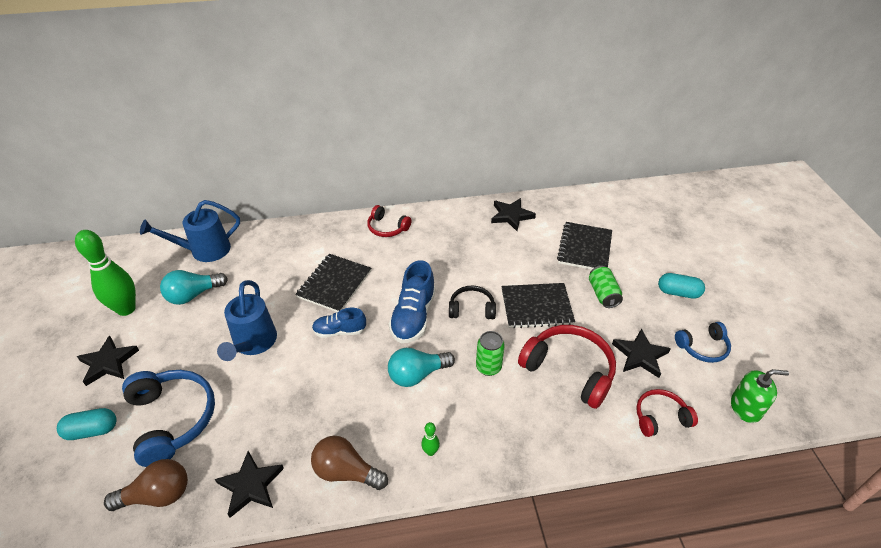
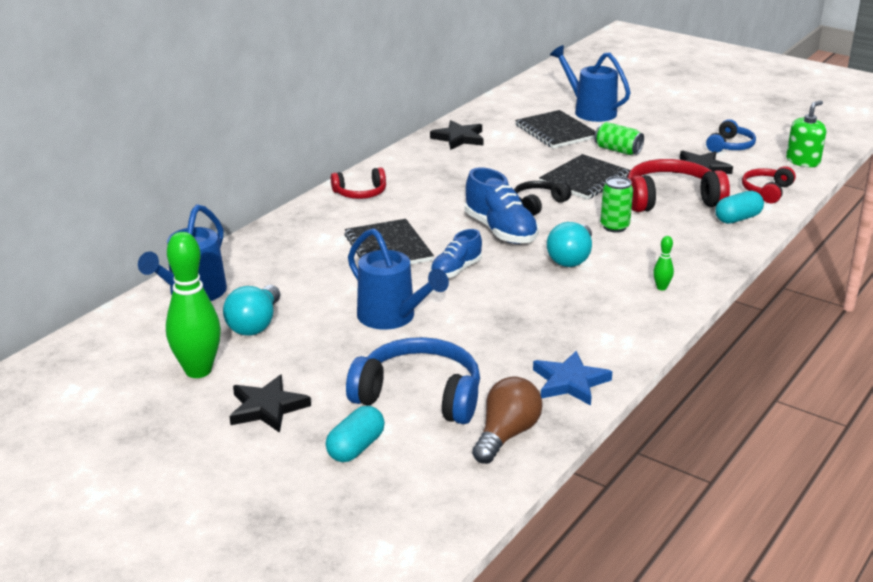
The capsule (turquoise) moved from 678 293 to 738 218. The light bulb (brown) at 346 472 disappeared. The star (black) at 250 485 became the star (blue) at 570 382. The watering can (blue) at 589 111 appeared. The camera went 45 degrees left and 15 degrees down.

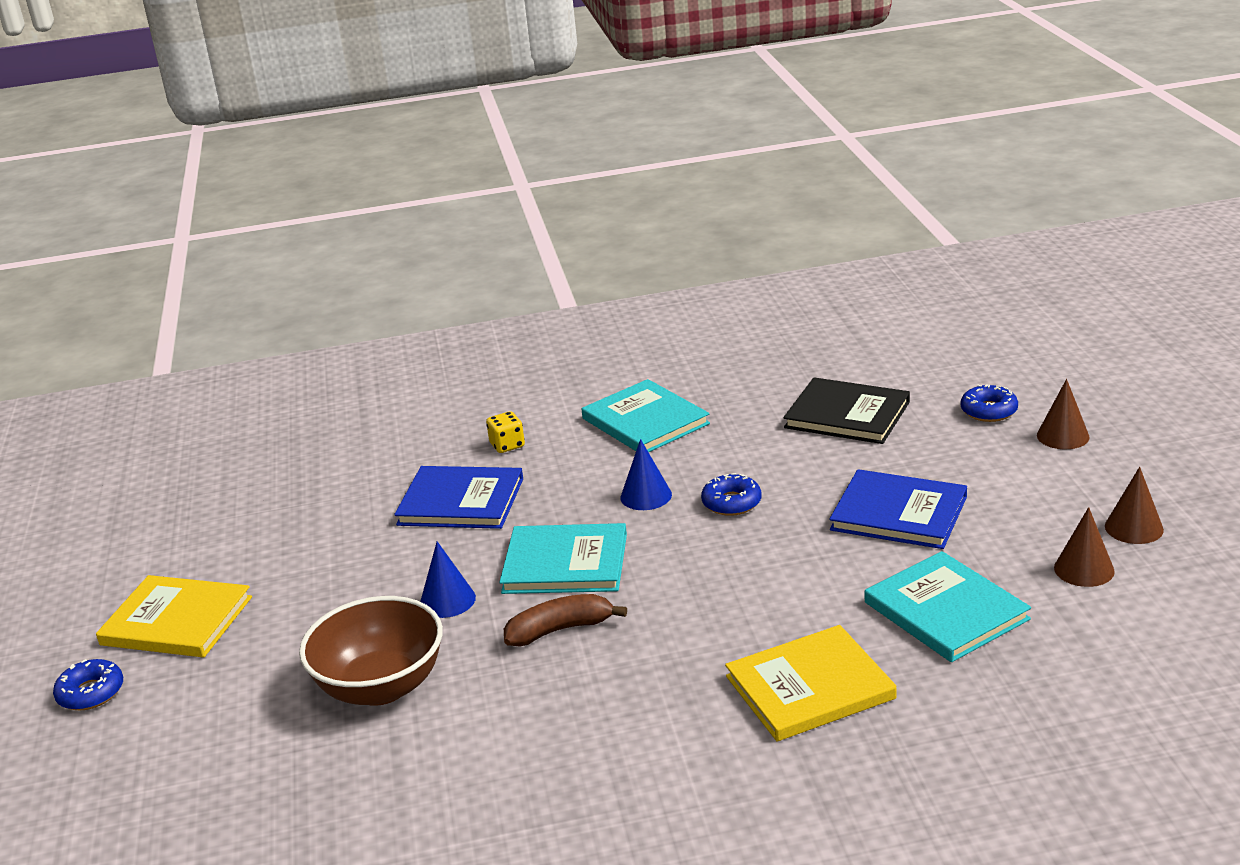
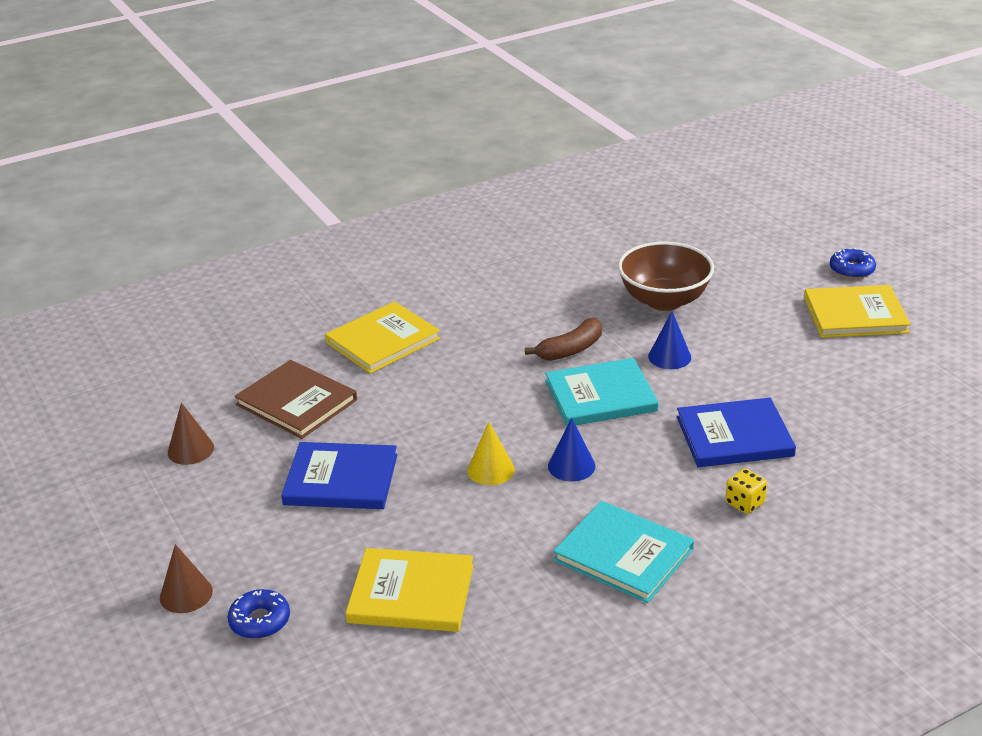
The book (black) at 847 415 became the book (yellow) at 411 593. The cone (brown) at 1134 528 disappeared. The donut (blue) at 731 503 was replaced by the cone (yellow) at 491 470. The book (turquoise) at 946 611 became the book (brown) at 296 402. The camera went 160 degrees right and 5 degrees up.

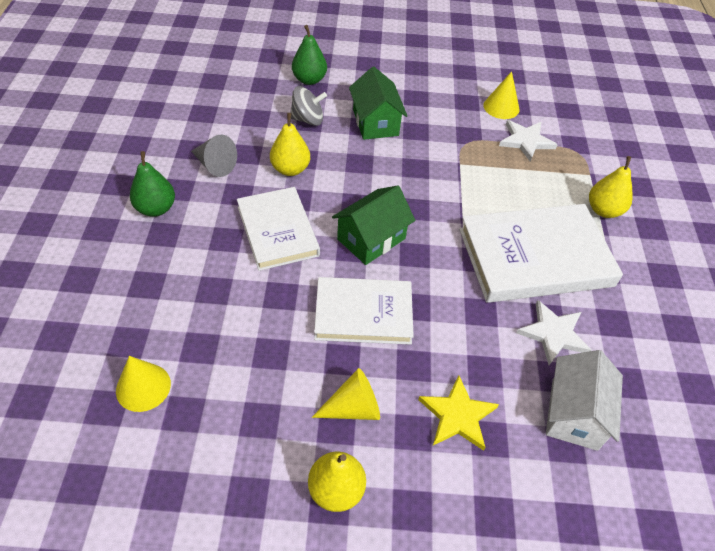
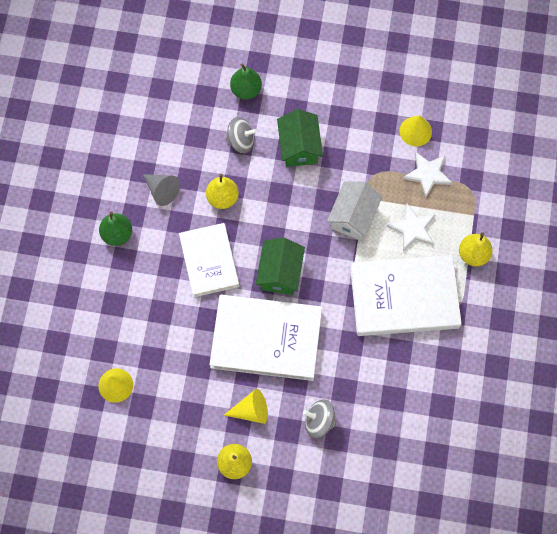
The house (green) at 371 239 turned 45 degrees counterclockwise. The book (white) at 363 314 changed to 1.53 times the size. The star (white) moved from 553 333 to 412 228. The house (white) moved from 574 414 to 353 216. The star (yellow) at 457 415 was replaced by the spinning top (grey) at 319 421. The camera went 10 degrees right and 20 degrees up.

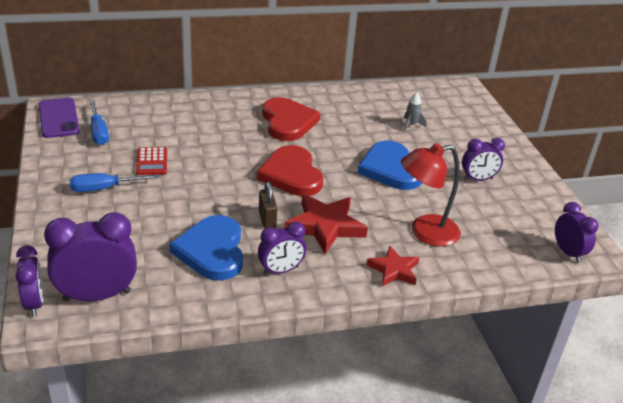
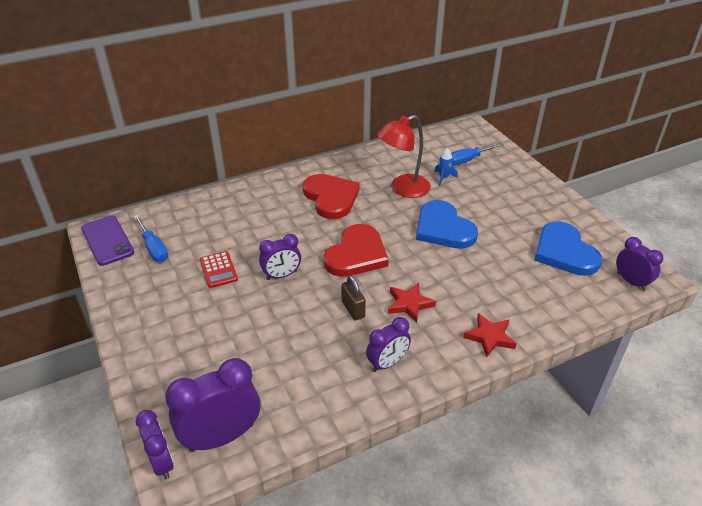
The rocket (grey) at 411 125 became the rocket (blue) at 443 178. The clock (purple) moved from 478 179 to 282 275. The lamp (red) moved from 425 232 to 403 189. The heart (red) at 291 174 turned 120 degrees counterclockwise. The screwdriver (blue) moved from 103 189 to 467 160. The star (red) at 325 226 changed to 0.62 times the size. The heart (blue) moved from 212 250 to 564 252. The camera went 10 degrees left and 5 degrees up.

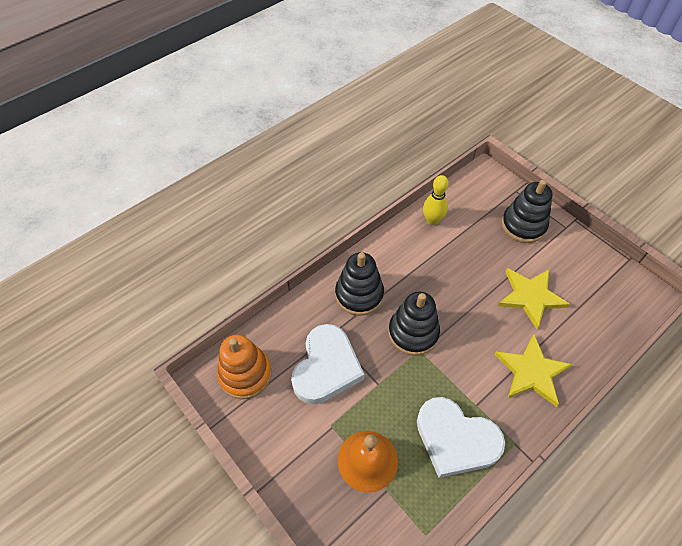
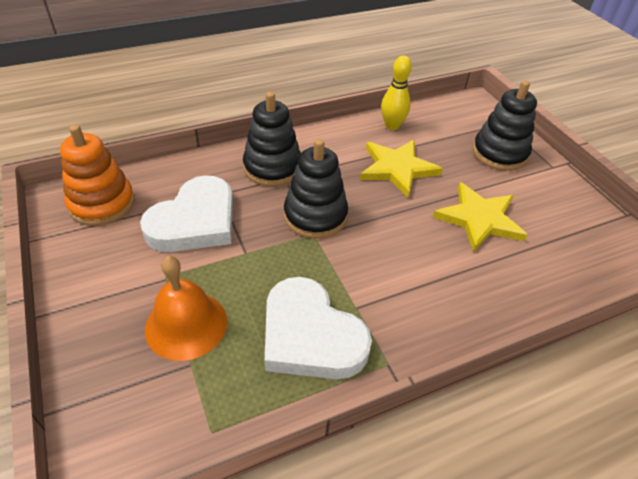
The star (yellow) moved from 531 372 to 397 168. The camera went 15 degrees right and 10 degrees down.

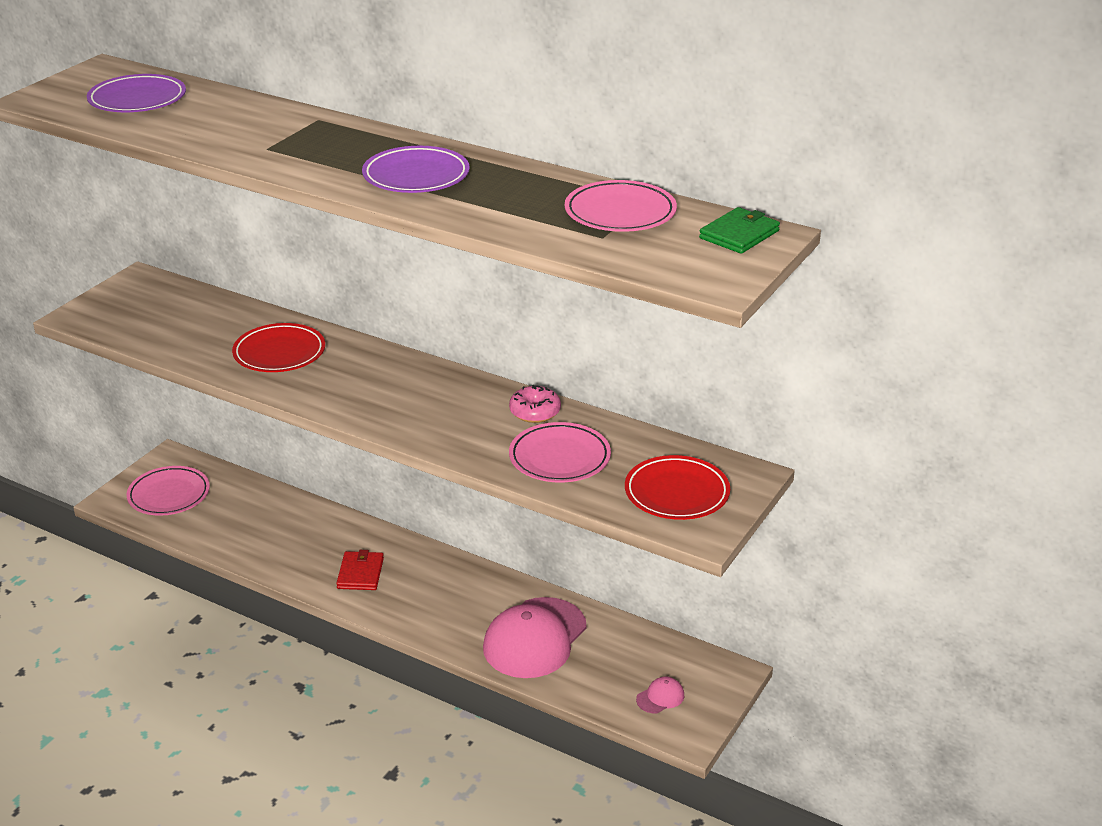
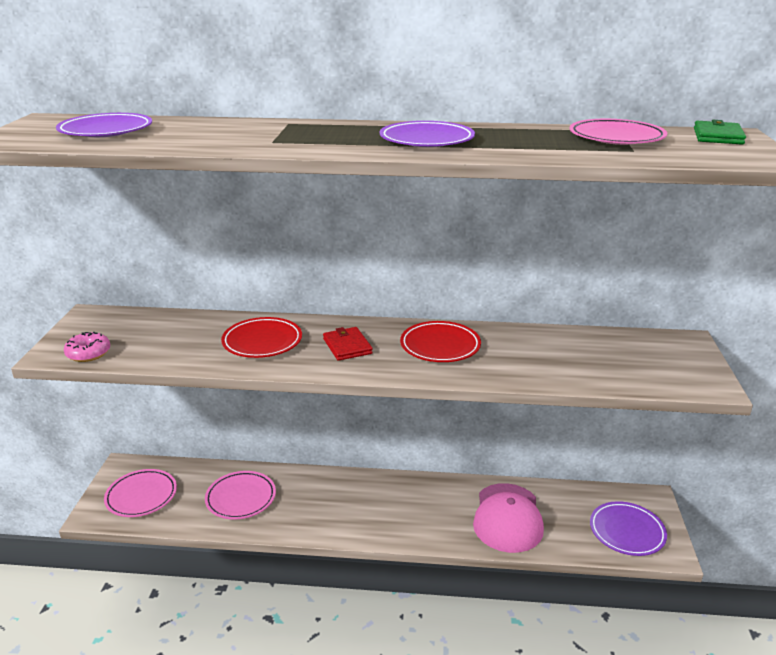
The donut (pink) moved from 535 412 to 88 353. The plate (pink) moved from 559 458 to 241 498. The plate (red) moved from 677 493 to 440 346. The wallet (red) moved from 360 573 to 347 346. The cap (pink) at 660 697 was replaced by the plate (purple) at 627 531. The camera went 25 degrees left and 5 degrees down.

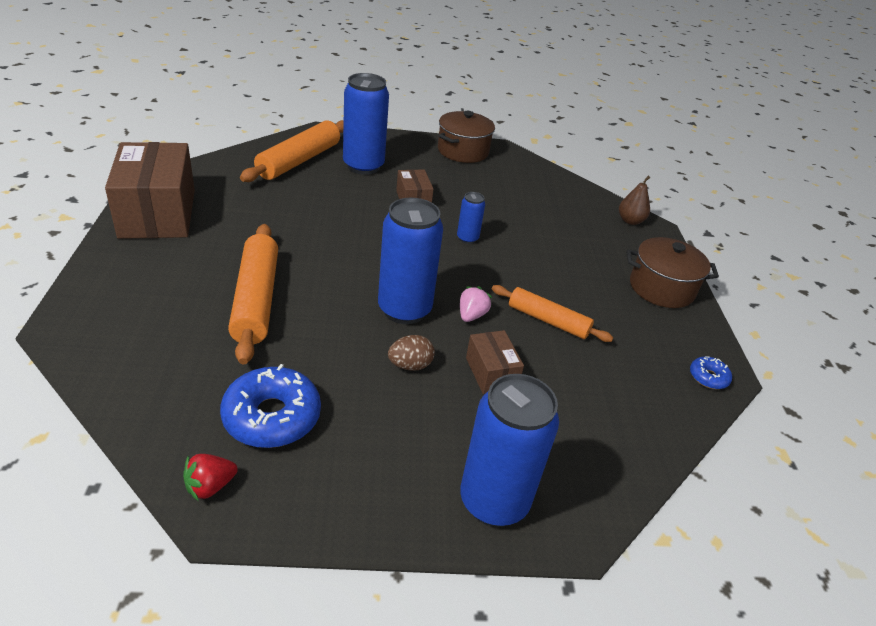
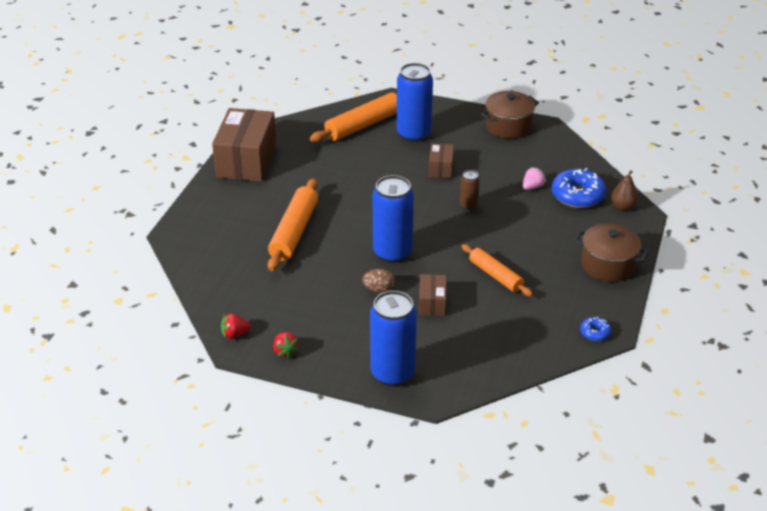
The can (blue) at 467 238 became the can (brown) at 468 205. The strawberry (pink) moved from 471 315 to 532 187. The donut (blue) moved from 272 417 to 577 195. The strawberry (red) at 285 351 appeared. The camera went 25 degrees right and 0 degrees up.

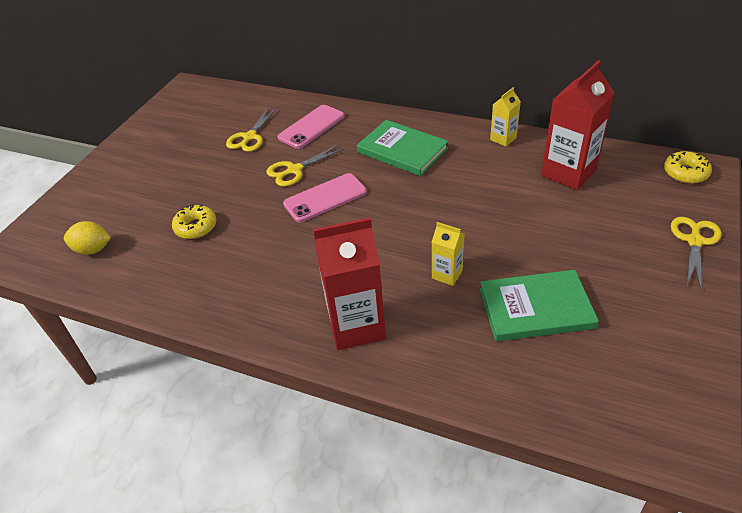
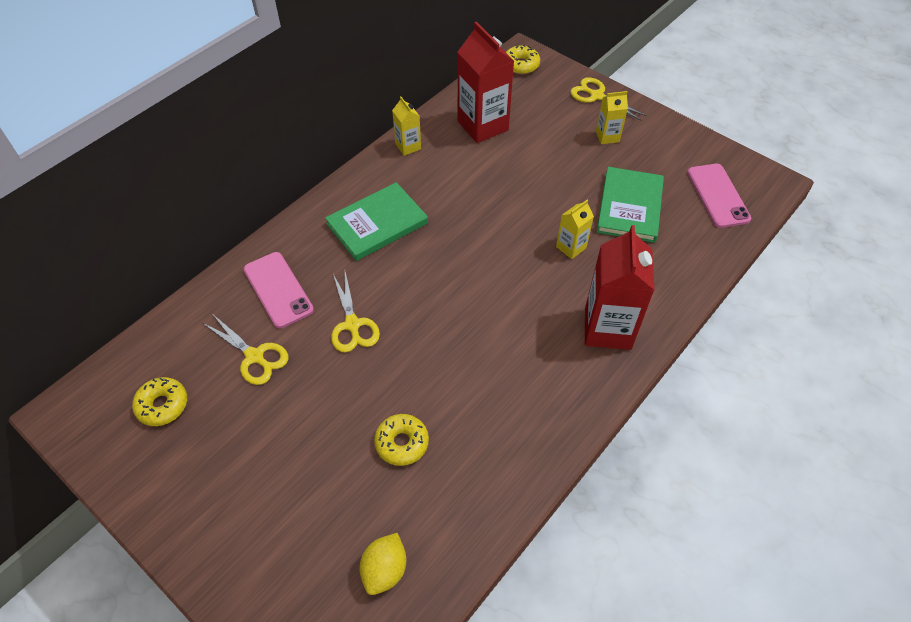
The phone (pink) moved from 325 198 to 718 195. The carton (yellow) at 607 136 appeared. The donut (yellow) at 162 405 appeared. The camera went 75 degrees left and 10 degrees up.

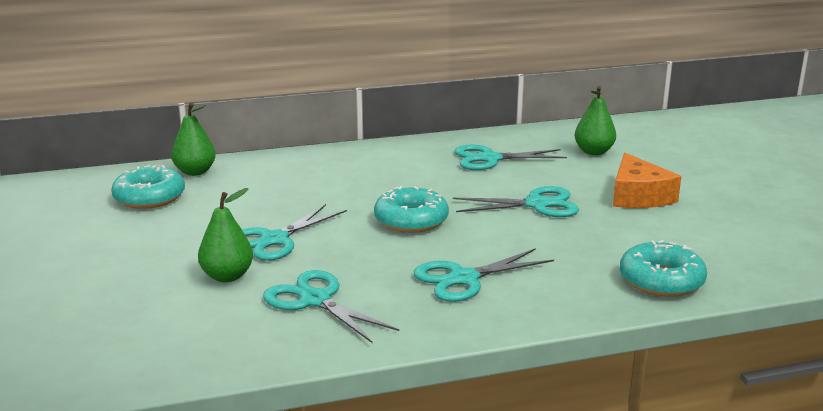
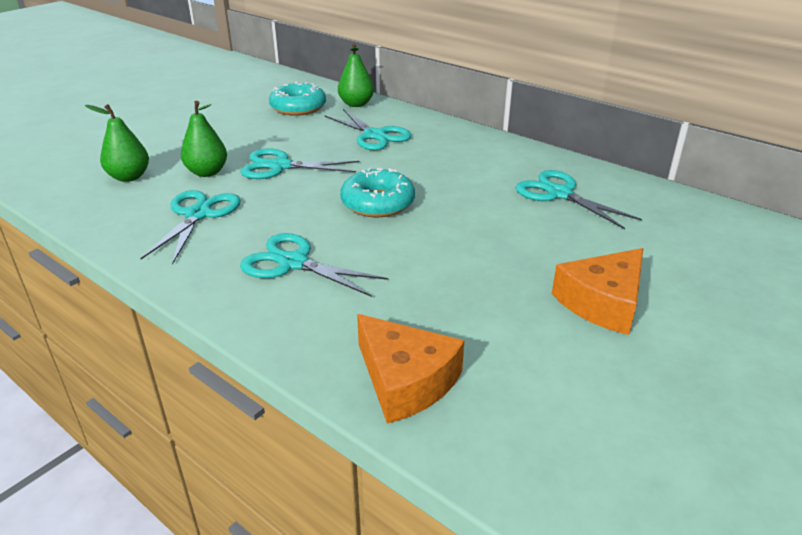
The pear (green) moved from 593 152 to 129 177. The scissors (turquoise) moved from 536 204 to 374 135. The donut (turquoise) at 661 280 was replaced by the cheese (orange) at 405 380. The camera went 55 degrees right and 10 degrees up.

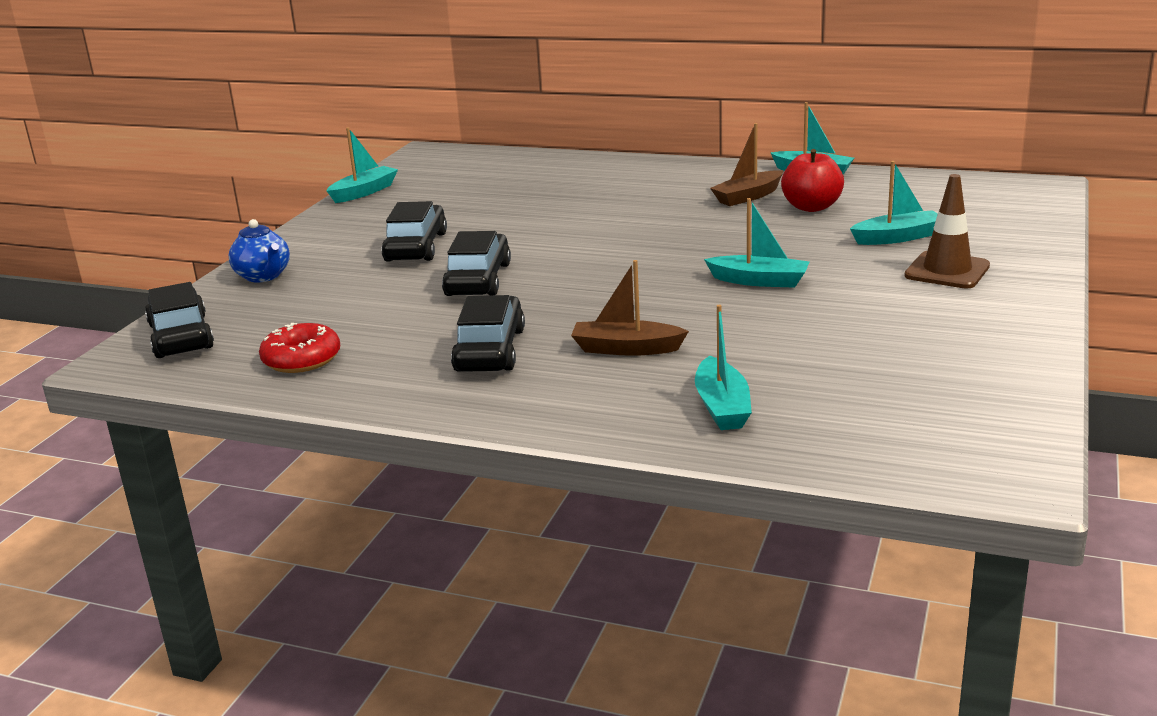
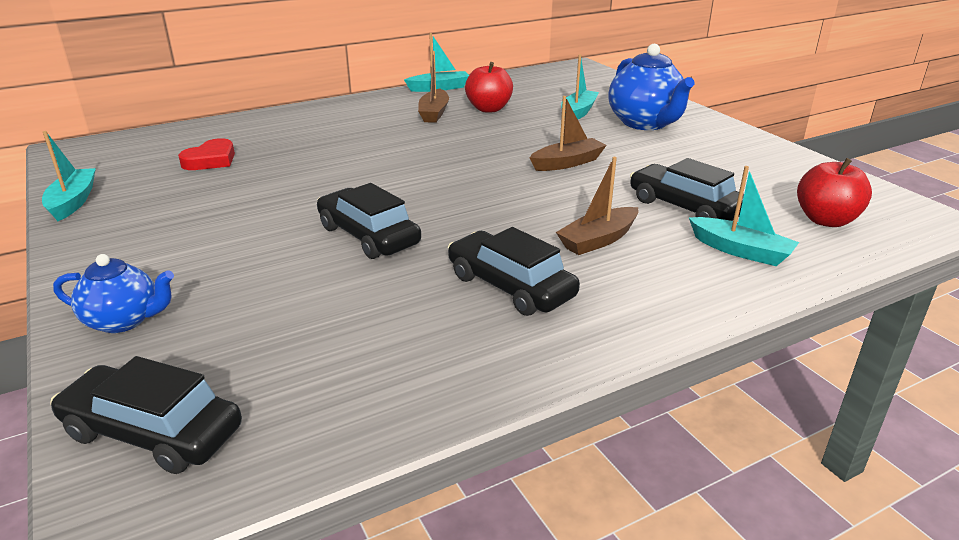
The traffic cone (brown) at 947 271 was replaced by the teapot (blue) at 645 123. The boat (turquoise) at 759 281 became the boat (brown) at 567 163. The car (black) moved from 416 247 to 685 207. The donut (red) at 301 359 disappeared. The heart (red) at 211 160 appeared. The apple (red) at 826 220 appeared. The camera went 50 degrees left and 5 degrees up.

